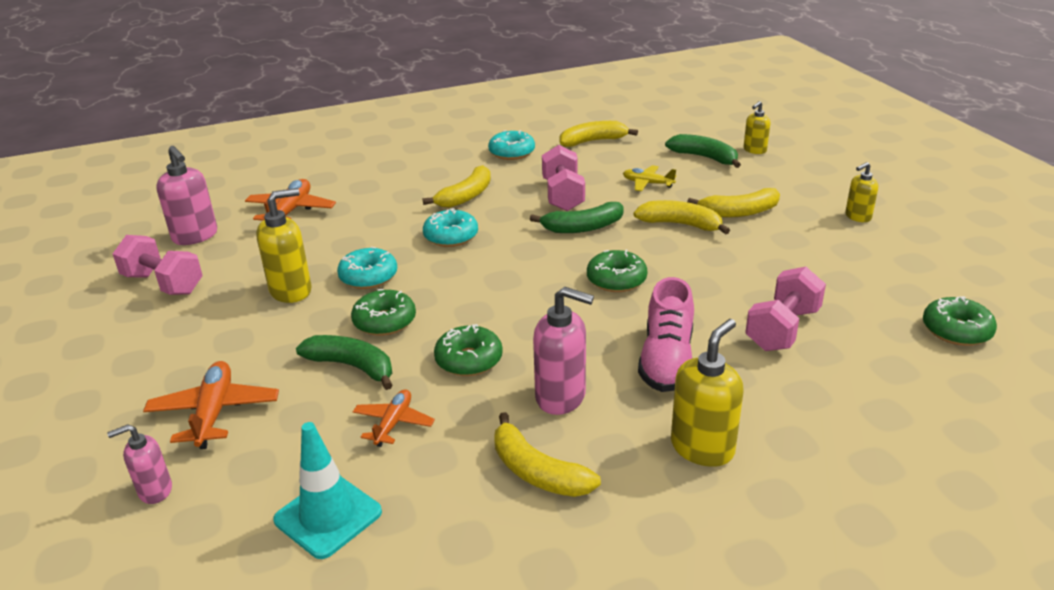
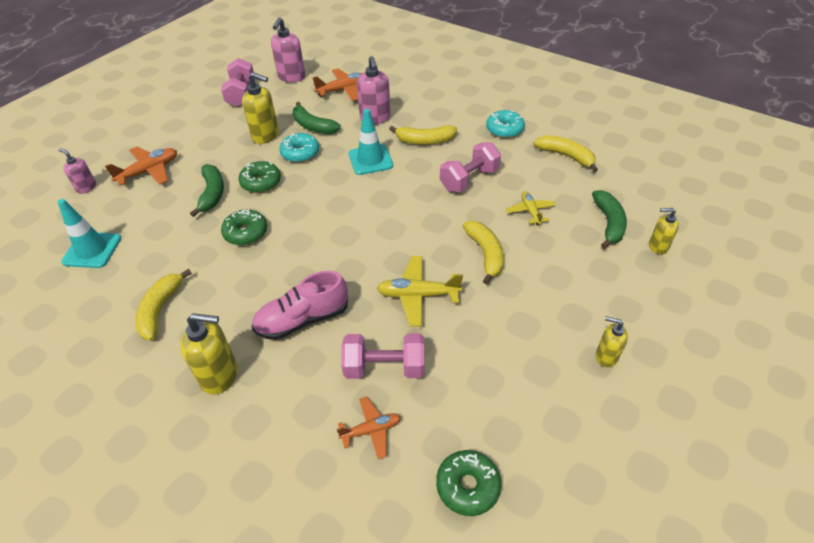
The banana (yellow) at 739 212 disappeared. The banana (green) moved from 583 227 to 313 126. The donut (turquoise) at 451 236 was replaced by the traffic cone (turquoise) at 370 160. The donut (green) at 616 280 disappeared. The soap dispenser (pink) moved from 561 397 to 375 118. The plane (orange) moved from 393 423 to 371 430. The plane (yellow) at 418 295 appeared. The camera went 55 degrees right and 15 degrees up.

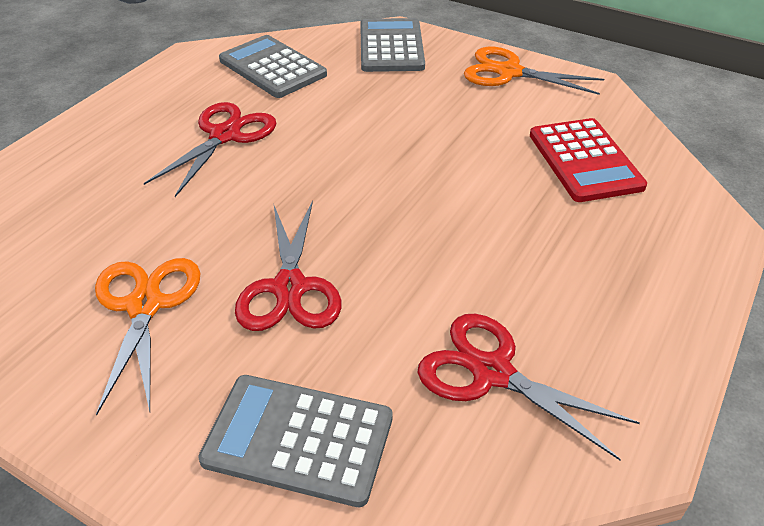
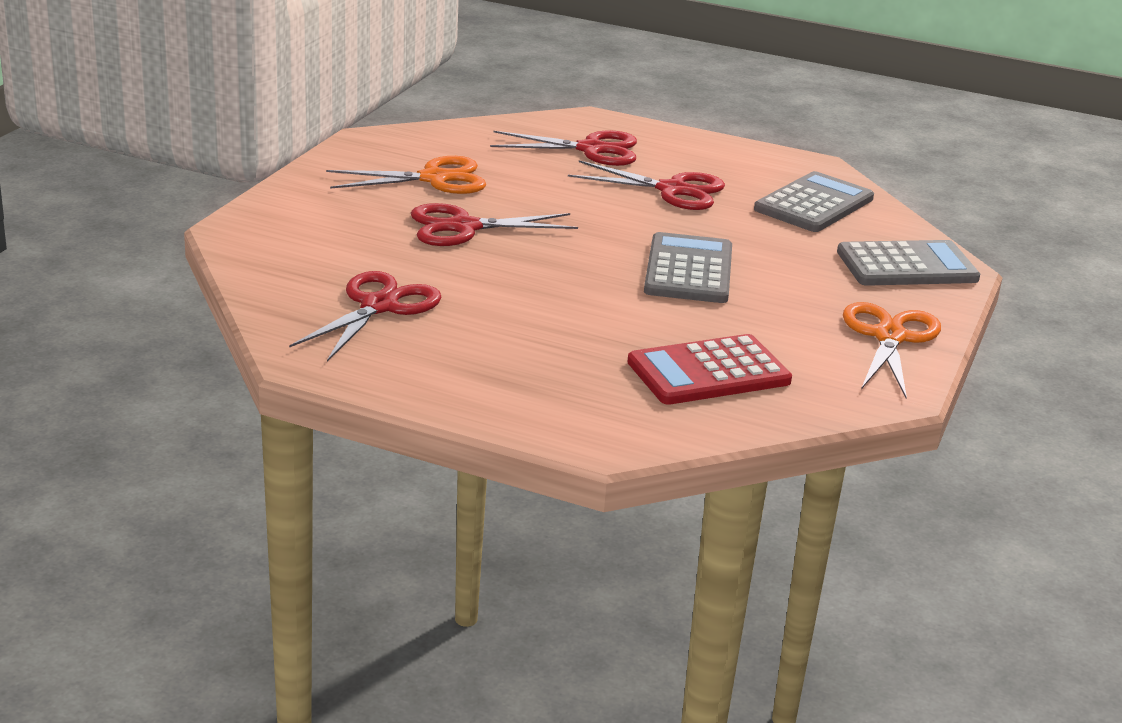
The calculator (grey) moved from 298 439 to 689 270. The scissors (red) at 591 149 appeared. The camera went 80 degrees right and 15 degrees down.

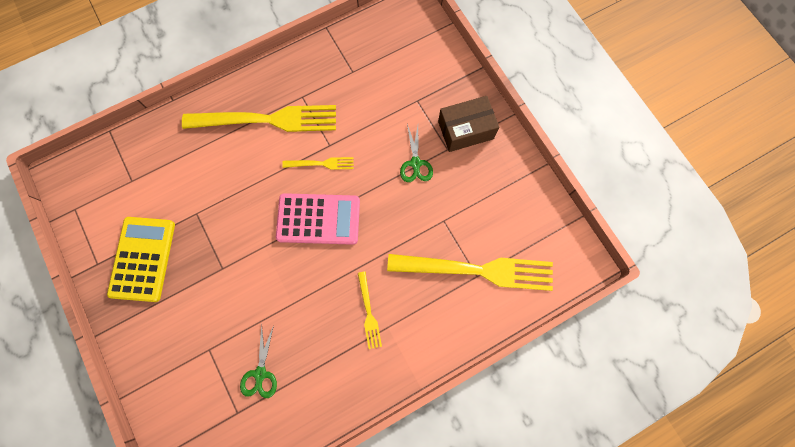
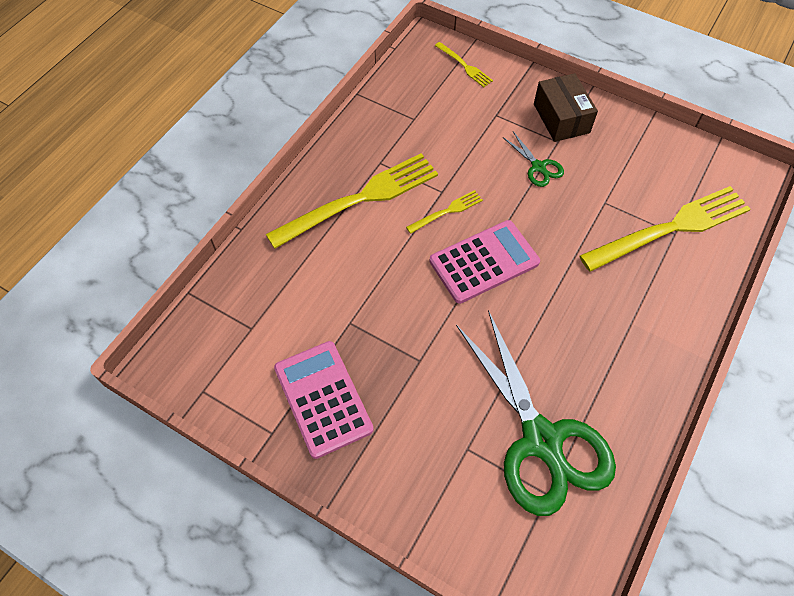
The box (brown) at 465 130 turned 60 degrees counterclockwise. The calculator (yellow) at 143 259 became the calculator (pink) at 323 398. The fork (yellow) moved from 369 313 to 465 66. The scissors (green) at 260 373 changed to 2.38 times the size. The camera went 30 degrees left and 15 degrees down.

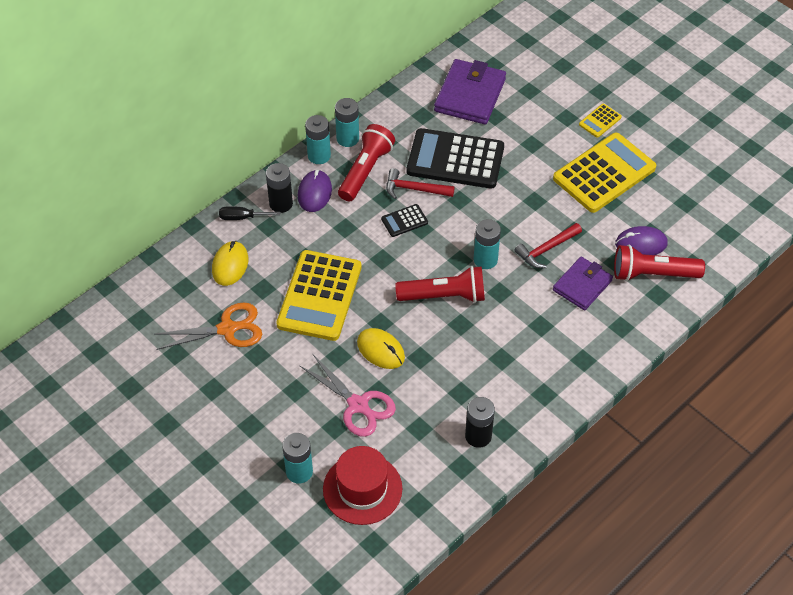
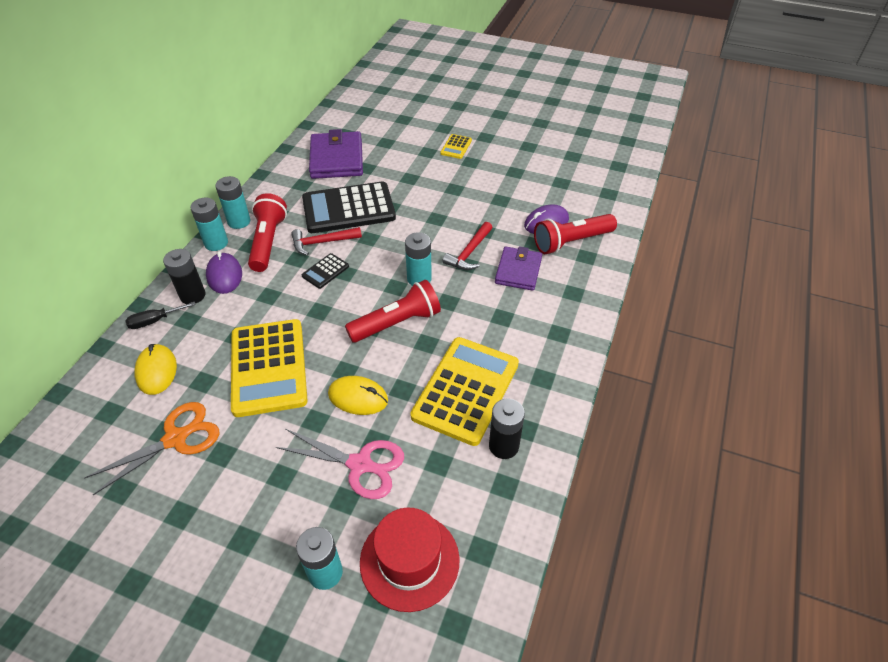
The calculator (yellow) moved from 604 173 to 465 390. The camera went 25 degrees left and 5 degrees down.

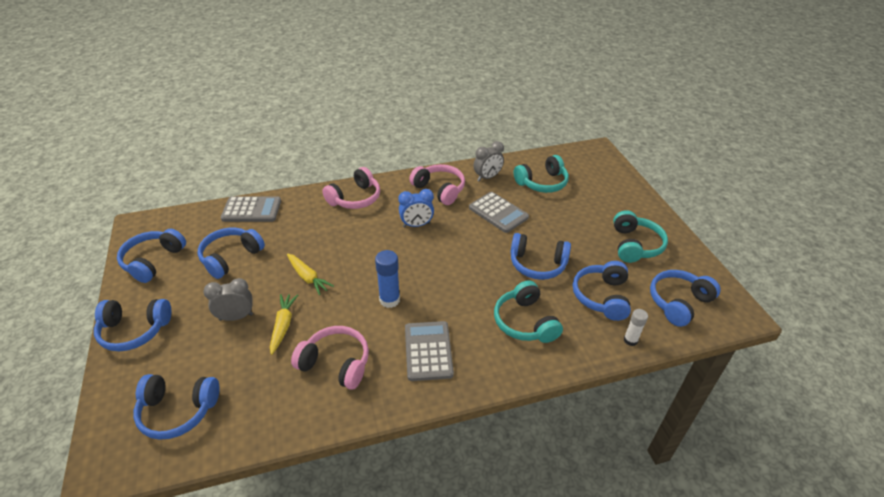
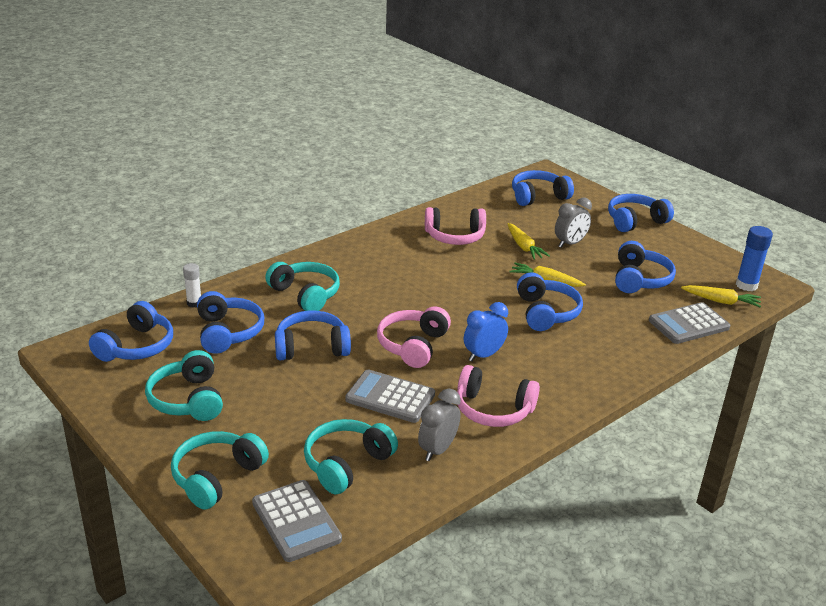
The headphones (pink) moved from 355 198 to 413 345. The headphones (blue) moved from 153 261 to 546 313. The glue stick (blue) moved from 389 300 to 746 285. The calculator (grey) moved from 428 351 to 296 521. The carrot (yellow) at 721 301 appeared. The headphones (turquoise) at 216 477 appeared. The camera went 155 degrees right and 10 degrees down.

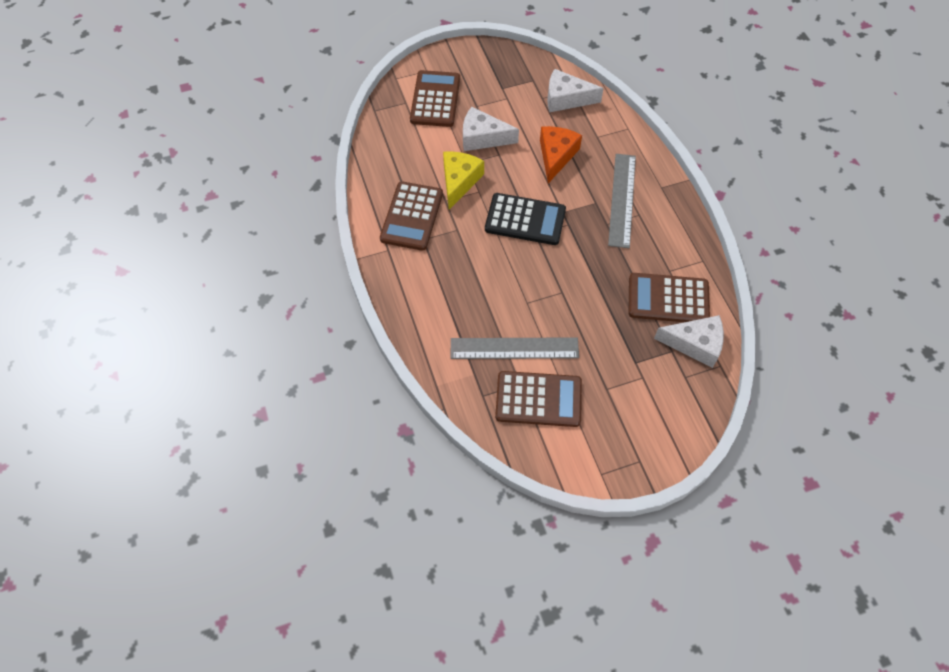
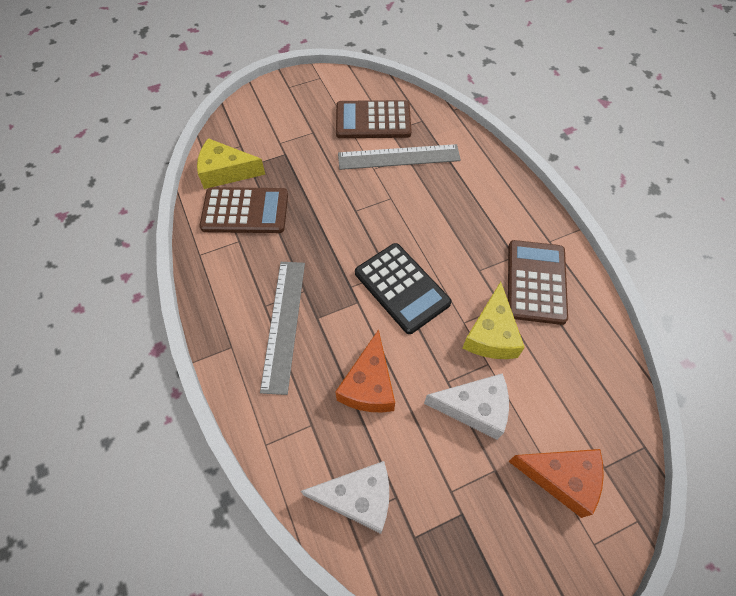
The calculator (brown) at 435 99 was replaced by the cheese (orange) at 561 478. The calculator (black) at 525 220 turned 135 degrees counterclockwise. The cheese (white) at 695 344 became the cheese (yellow) at 226 172. The camera went 175 degrees right and 0 degrees up.

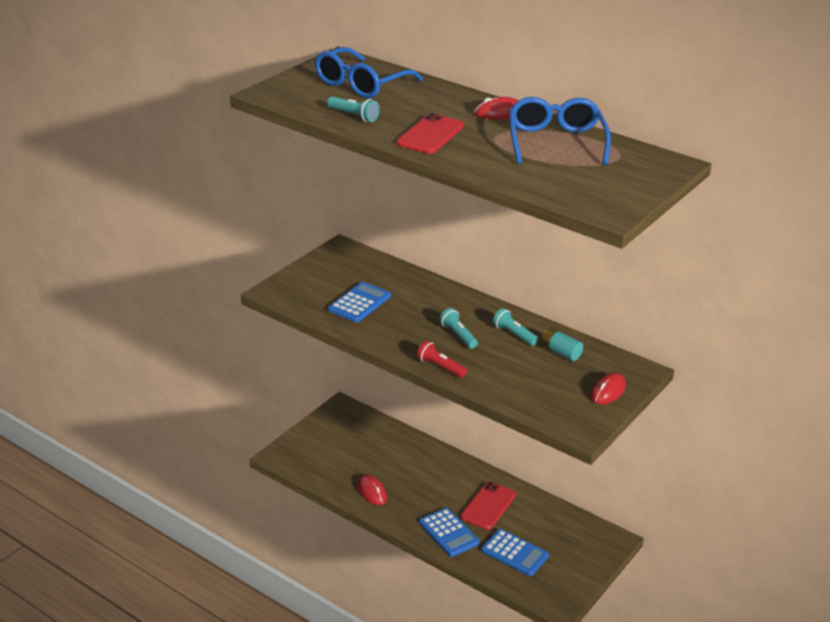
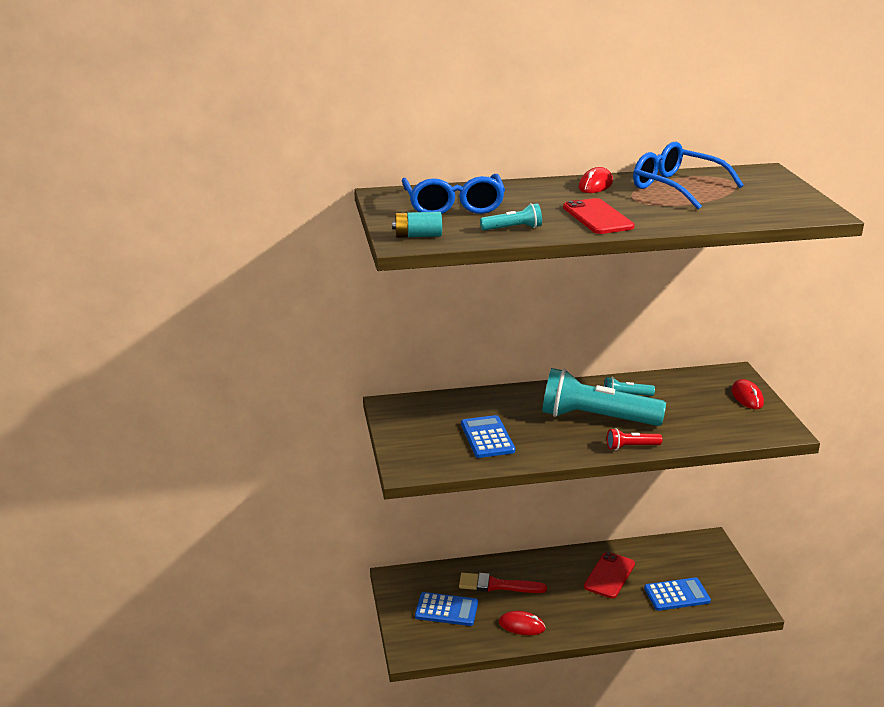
The flashlight (turquoise) at 458 335 changed to 2.32 times the size. The battery (turquoise) moved from 560 352 to 417 236. The phone (red) at 488 506 turned 45 degrees clockwise. The calculator (blue) moved from 448 533 to 446 610. The brush (red) at 497 585 appeared. The camera went 45 degrees left and 5 degrees down.

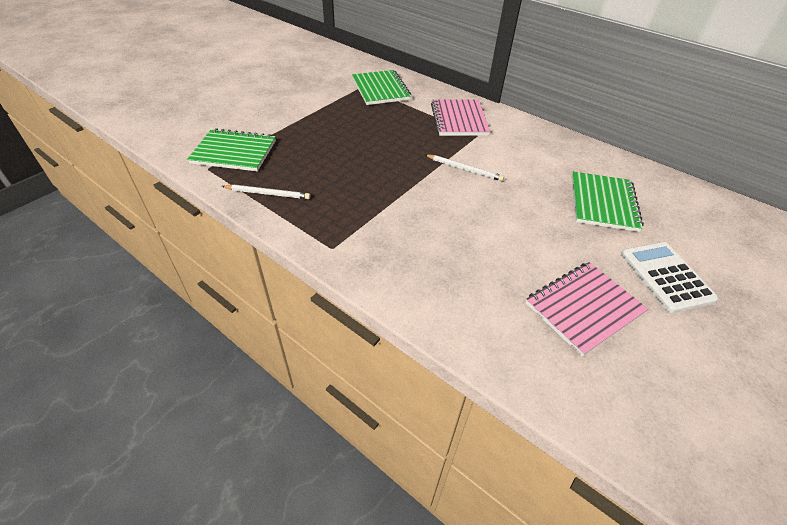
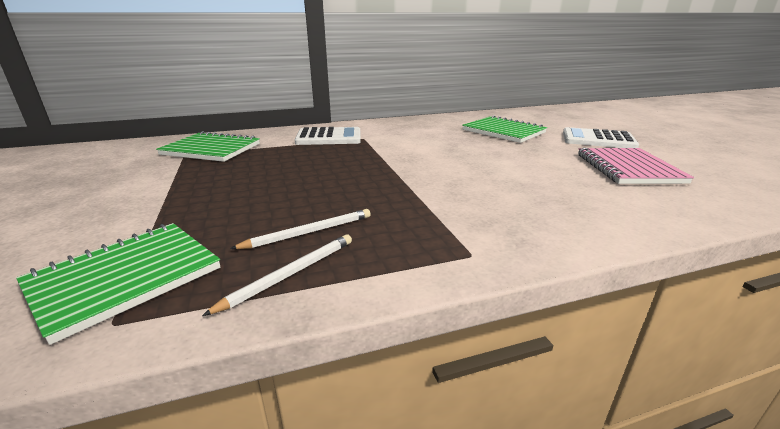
The notebook (pink) at 459 119 was replaced by the calculator (white) at 329 137. The pencil (white) moved from 464 169 to 308 232. The camera went 55 degrees left and 20 degrees down.

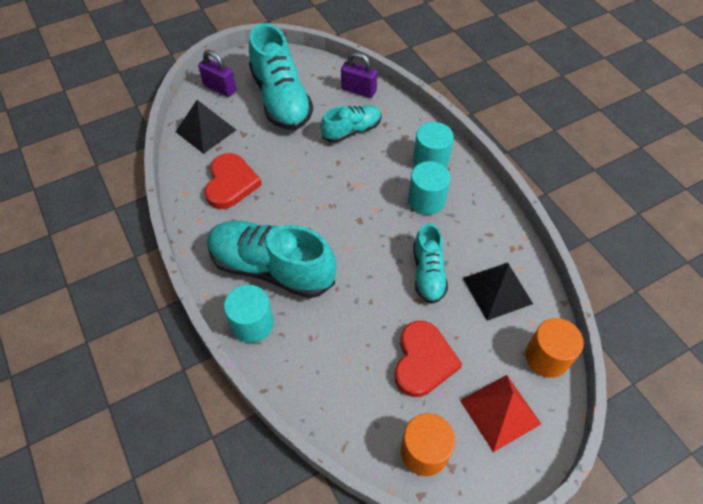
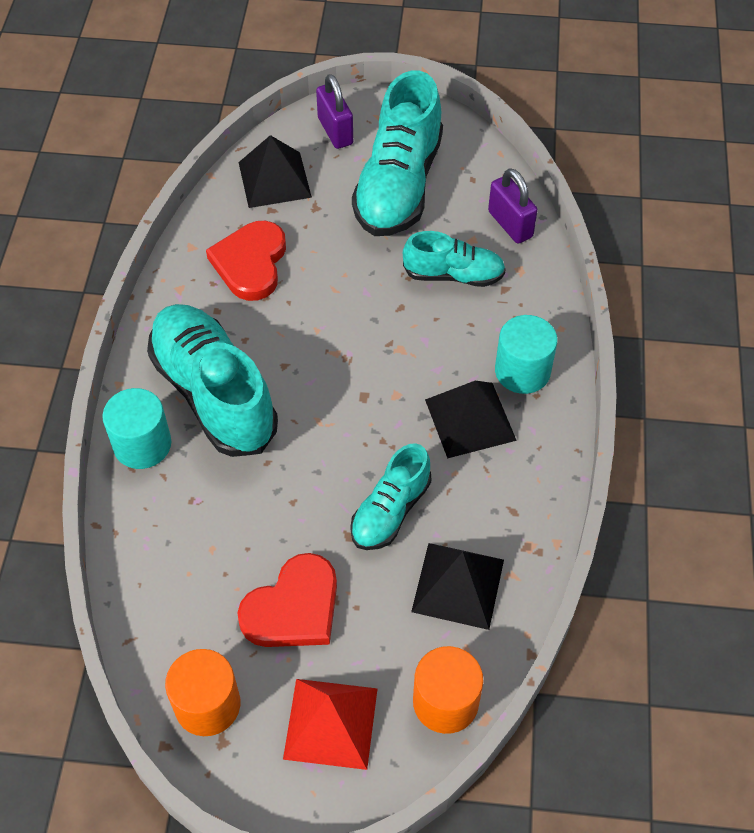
The heart (red) at 231 183 turned 150 degrees clockwise. The cylinder (turquoise) at 426 200 was replaced by the pyramid (black) at 470 420. The camera went 35 degrees right and 0 degrees up.

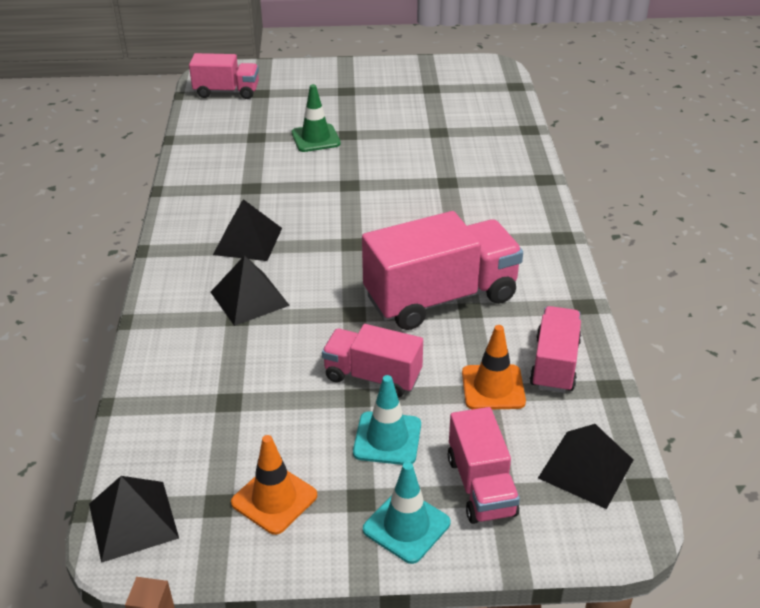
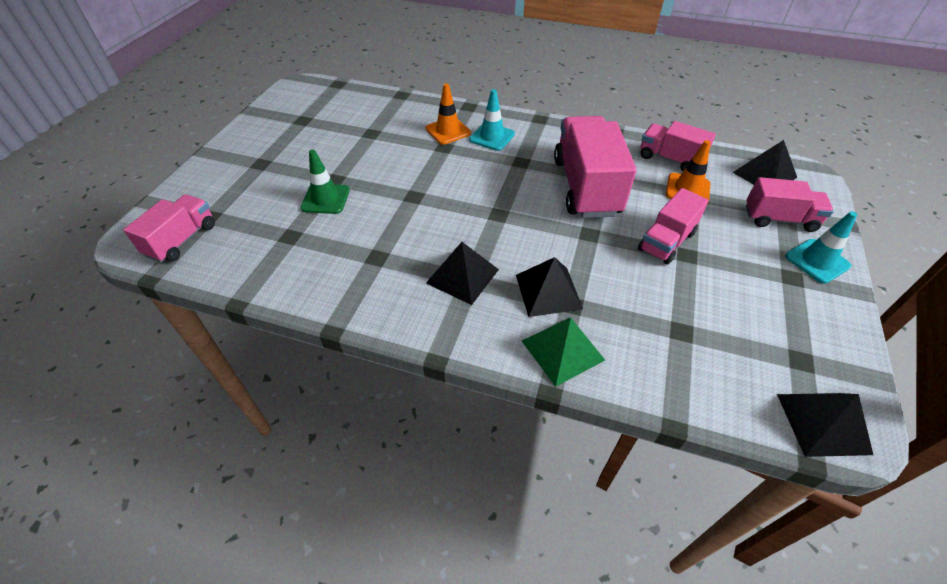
The traffic cone (turquoise) moved from 387 438 to 492 137. The traffic cone (orange) moved from 274 499 to 448 131. The pyramid (green) at 562 350 appeared. The camera went 70 degrees left and 10 degrees up.

